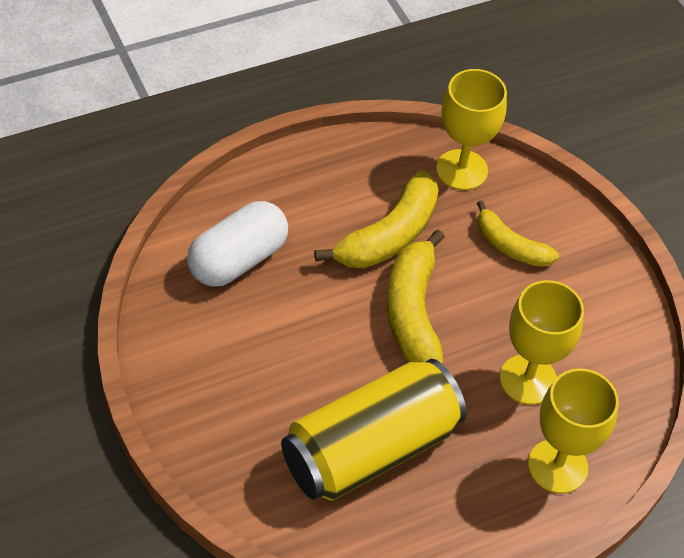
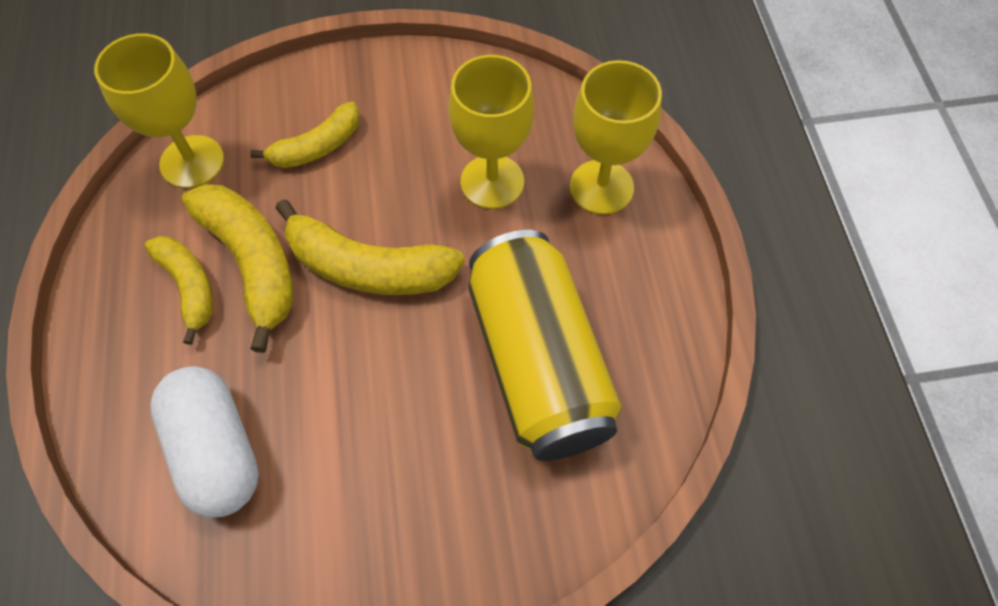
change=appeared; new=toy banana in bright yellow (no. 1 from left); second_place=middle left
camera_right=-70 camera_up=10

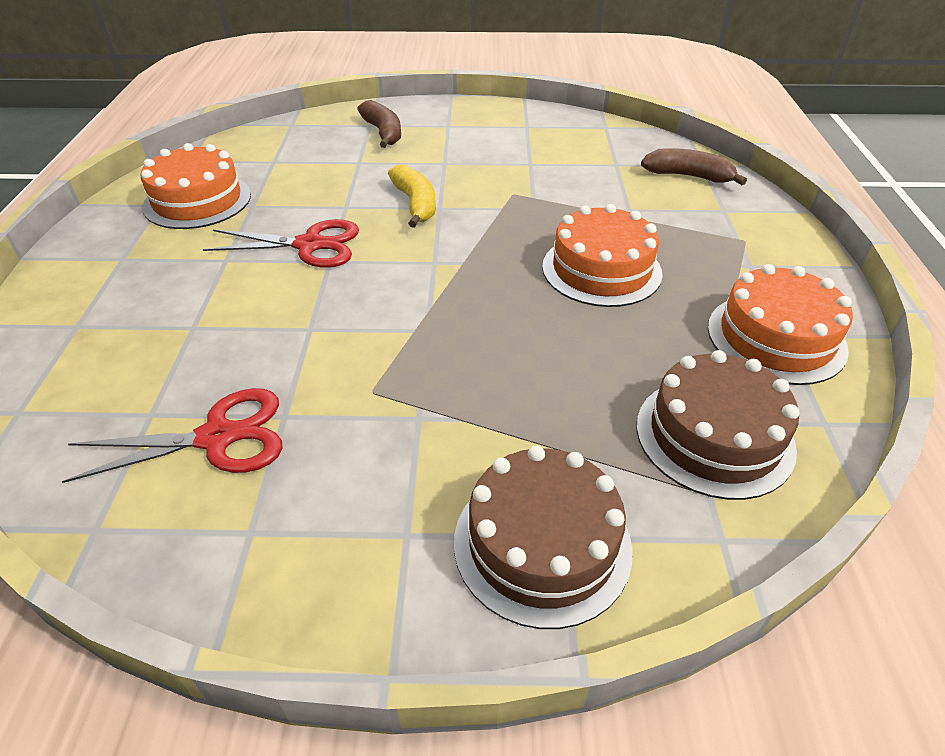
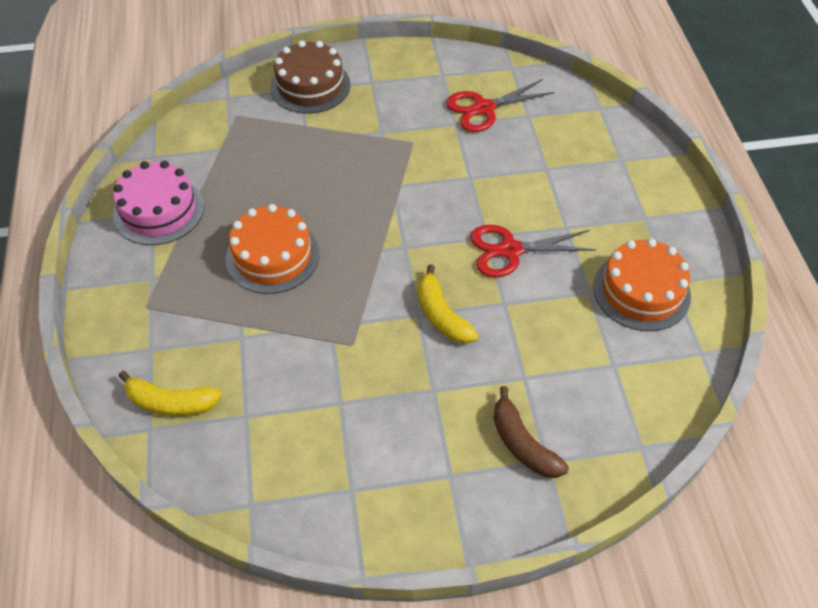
change=colour; old=gateau in orange-coloured (no. 3 from left); new=gateau in rose-pink; first_place=middle right; second_place=middle left
change=colour; old=toy banana in russet (no. 2 from left); new=toy banana in bright yellow (no. 1 from left); first_place=top right; second_place=middle left
change=missing; old=gateau in russet (no. 2 from left); first_place=middle right
camera_right=170 camera_up=10

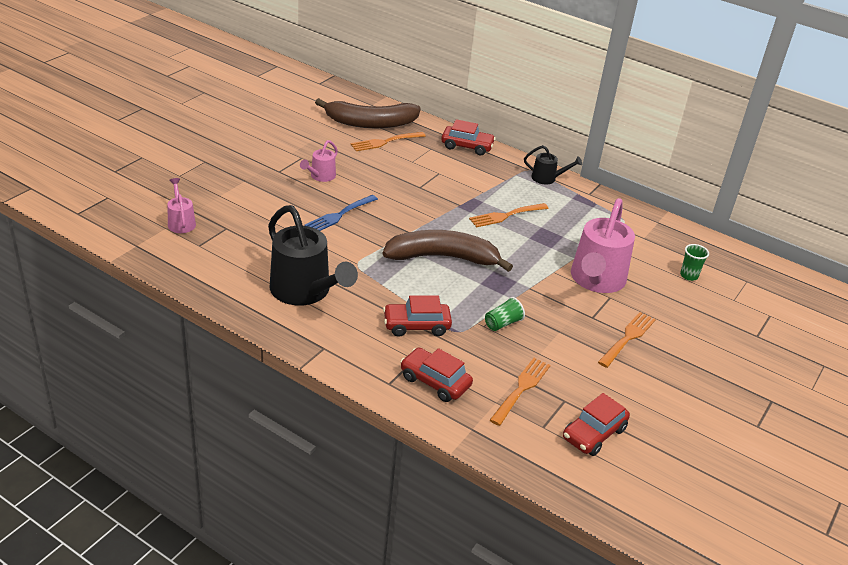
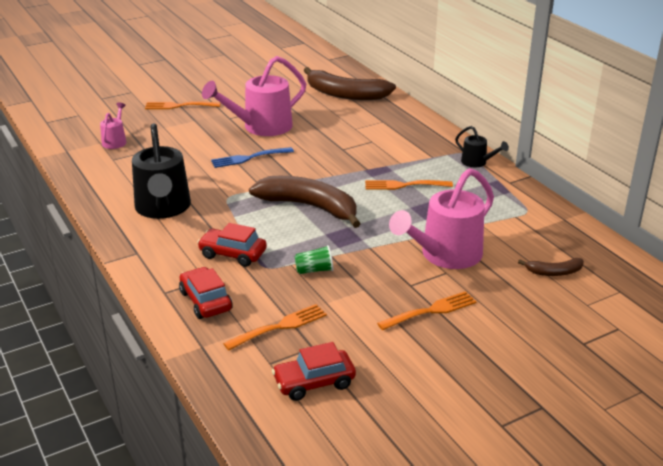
change=relocated; old=fork in orange-coloured (no. 1 from left); first_place=top centre; second_place=top left
change=size; old=watering pot in rose-pink (no. 2 from left); first_place=top centre; second_place=top centre; factor=2.04
change=exchanged; old=tumbler in emerald (no. 2 from left); new=toy banana in russet (no. 3 from left); first_place=middle right; second_place=middle right
change=missing; old=automobile in crimson (no. 3 from left); first_place=top centre
camera_right=30 camera_up=-5

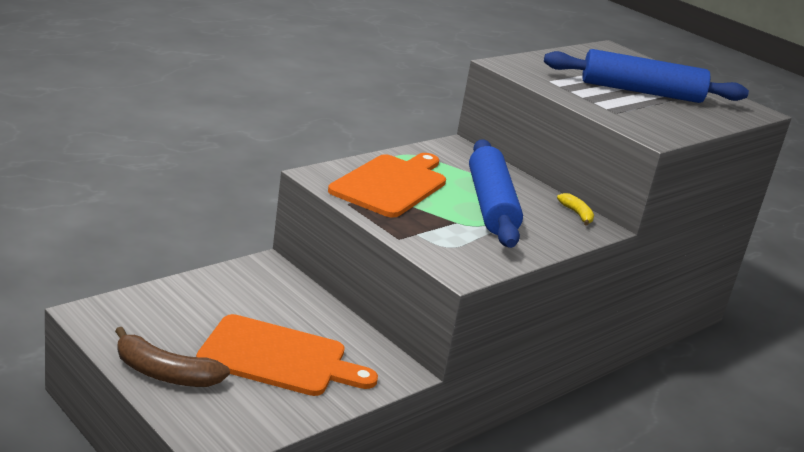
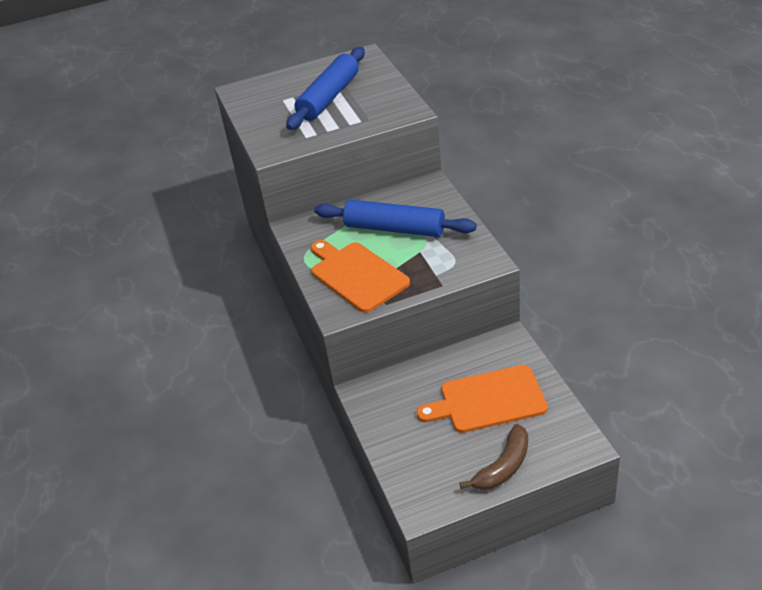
change=spun; old=cutting board in orange-coloured (no. 1 from left in the first image); first_place=bottom centre; second_place=bottom centre; degrees=-135
change=missing; old=toy banana in bright yellow; first_place=middle right
camera_right=-60 camera_up=15

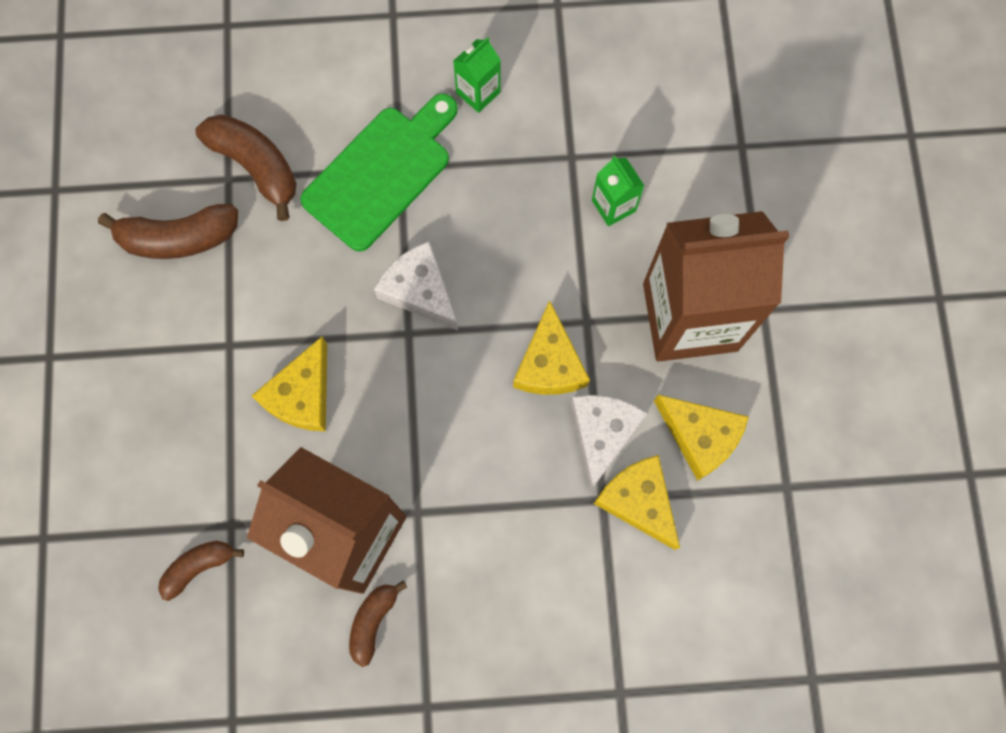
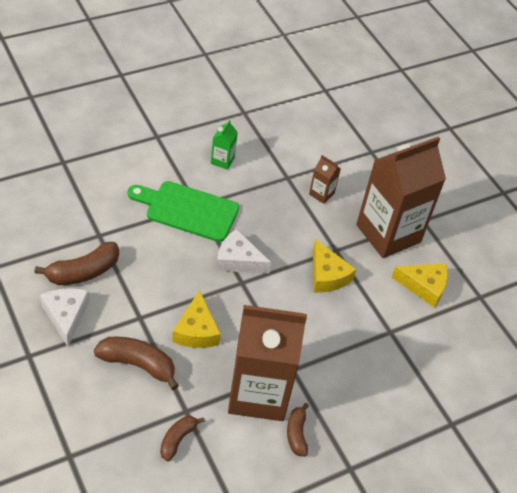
change=relocated; old=cheese in snow-white (no. 2 from left in the first image); new=cheese in snow-white (no. 1 from left); first_place=centre; second_place=middle left
change=relocated; old=toy banana in russet (no. 3 from left in the first image); new=toy banana in russet (no. 2 from left); first_place=top left; second_place=bottom left
change=spun; old=cutting board in emerald; first_place=top centre; second_place=centre; degrees=-90
change=colour; old=carton in emerald (no. 2 from left); new=carton in russet (no. 2 from left); first_place=top centre; second_place=centre
change=missing; old=cheese in bright yellow (no. 3 from left); first_place=bottom centre
camera_right=-30 camera_up=-25

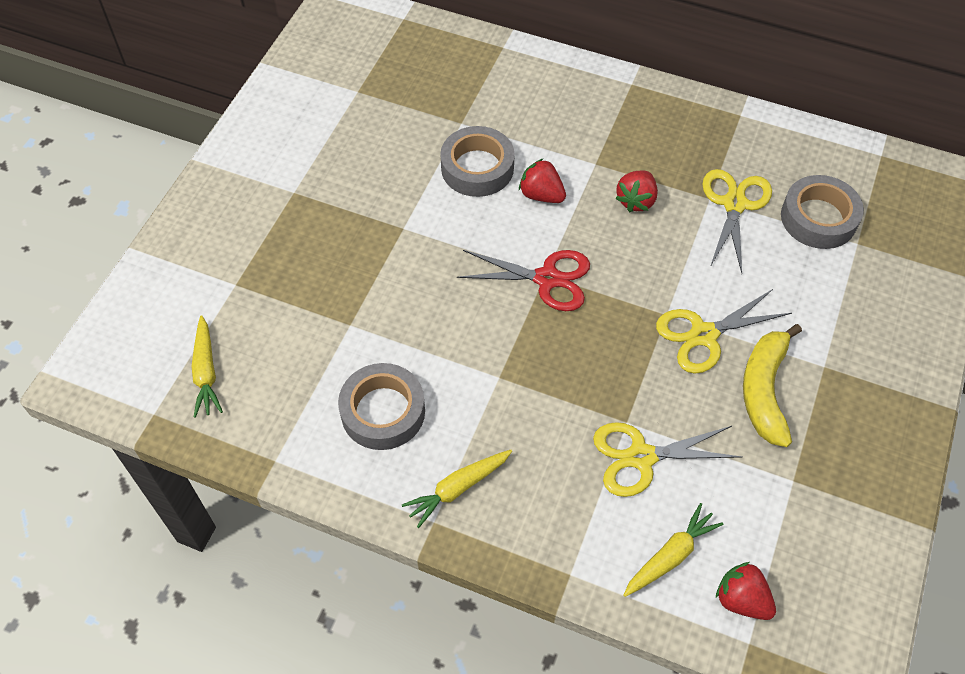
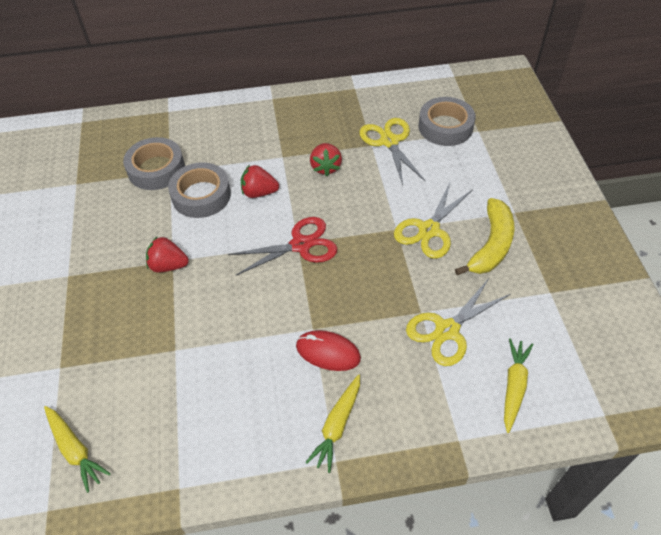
change=relocated; old=tape in grey (no. 1 from left); first_place=centre; second_place=top left
change=relocated; old=toy strawberry in crimson (no. 3 from left in the first image); new=toy strawberry in crimson (no. 1 from left); first_place=bottom right; second_place=middle left
change=appeared; new=mouse in crimson; second_place=centre
change=spun; old=toy banana in bright yellow; first_place=middle right; second_place=middle right; degrees=-135
camera_right=-30 camera_up=-5

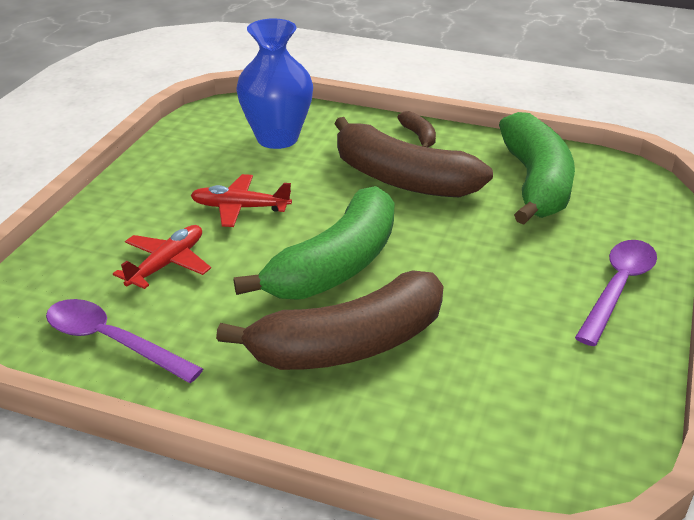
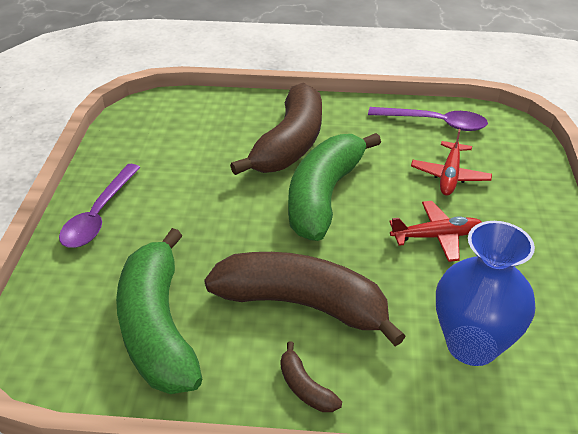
change=spun; old=toy banana in russet (no. 1 from left); first_place=centre; second_place=top centre; degrees=150
camera_right=165 camera_up=5

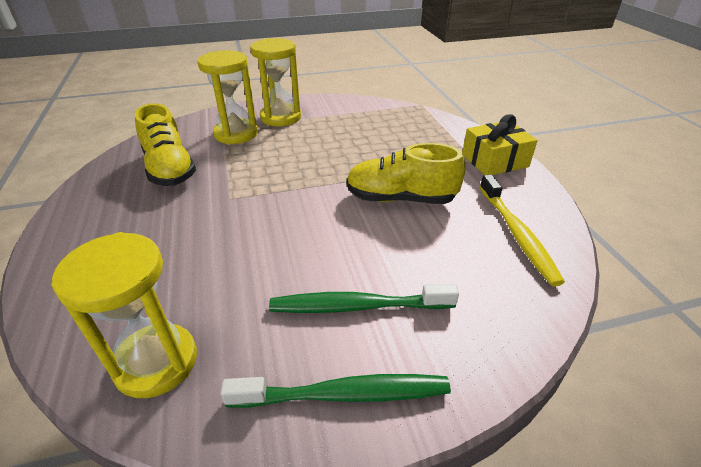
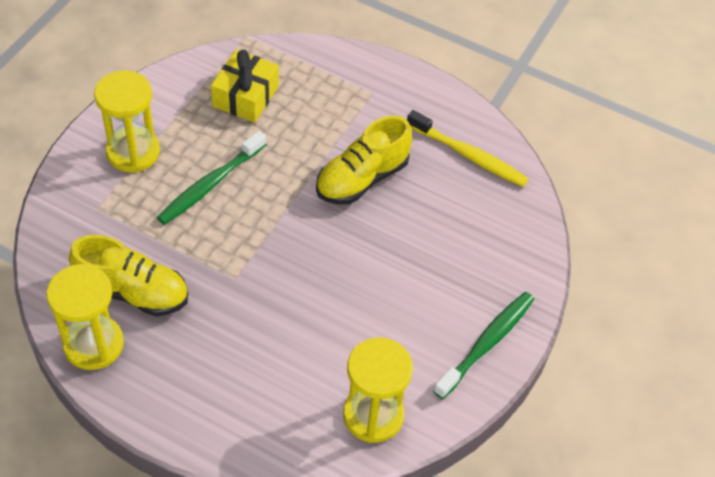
change=relocated; old=hourglass in bright yellow (no. 2 from left in the first image); new=hourglass in bright yellow (no. 1 from left); first_place=top left; second_place=middle left
change=relocated; old=tooth brush in emerald (no. 2 from left in the first image); new=tooth brush in emerald (no. 1 from left); first_place=centre; second_place=middle left
change=relocated; old=present in bright yellow; first_place=top right; second_place=top centre
camera_right=-50 camera_up=15

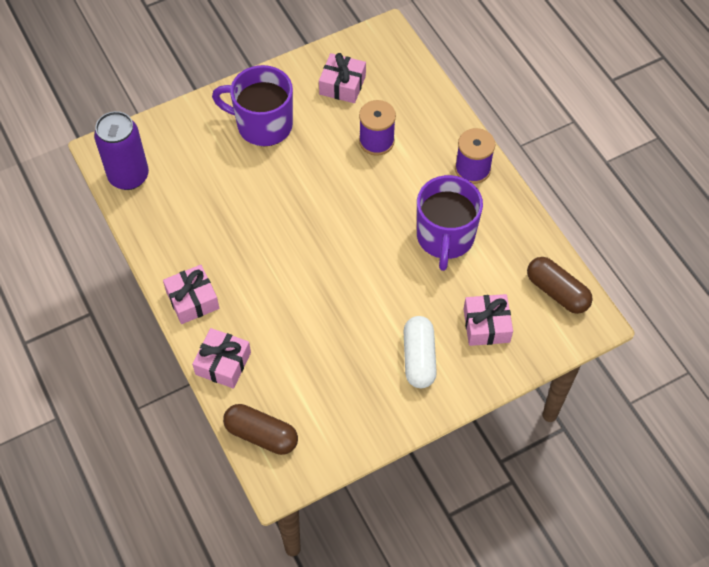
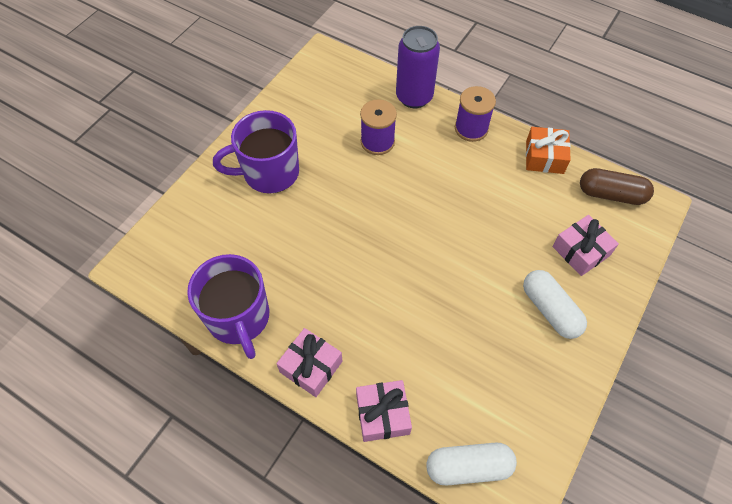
change=relocated; old=coffee mug in royal purple (no. 2 from left in the first image); new=coffee mug in royal purple (no. 1 from left); first_place=centre; second_place=middle left
change=relocated; old=can in royal purple; first_place=top left; second_place=top centre
change=colour; old=pill in russet (no. 1 from left); new=pill in snow-white (no. 1 from left); first_place=bottom centre; second_place=bottom centre
change=appeared; new=present in orange-coloured; second_place=top right
change=missing; old=present in rose-pink (no. 3 from left); first_place=top centre
camera_right=-30 camera_up=0

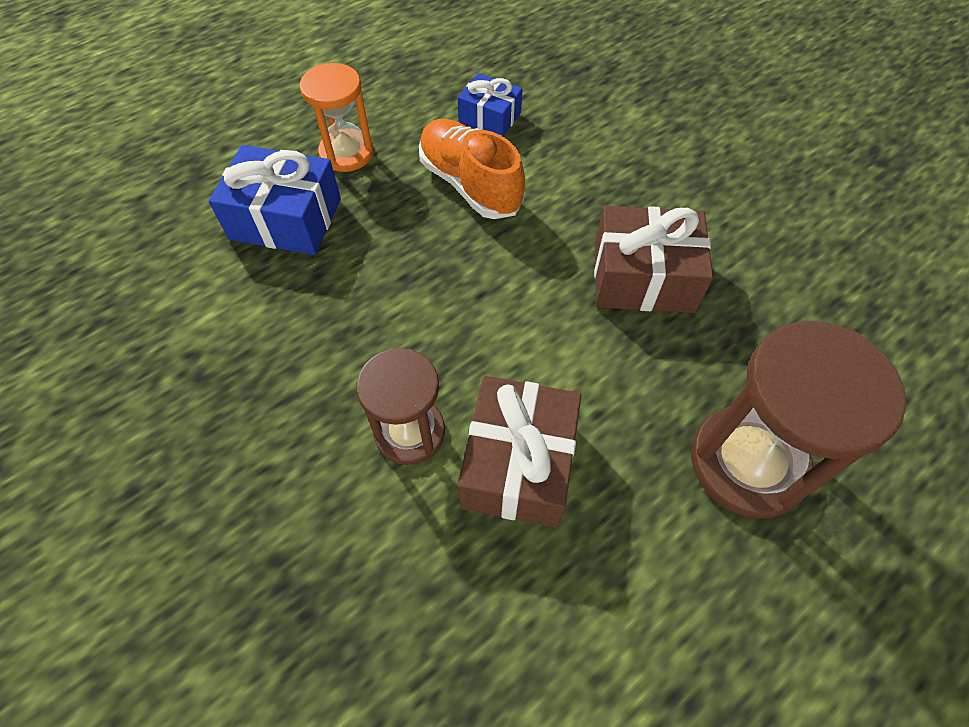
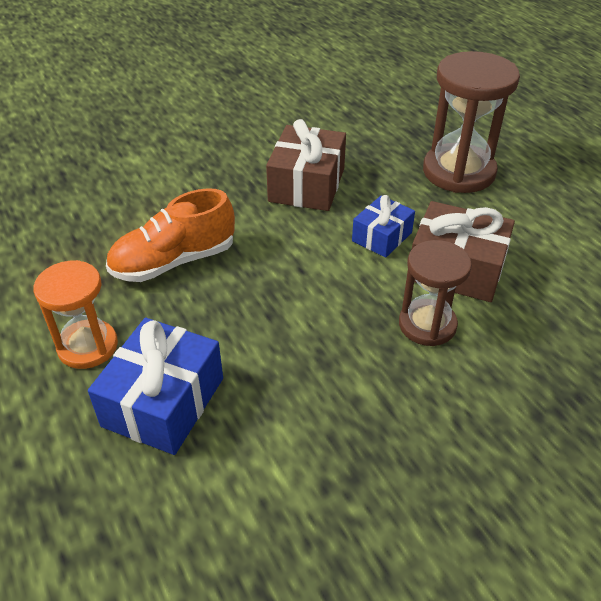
change=relocated; old=present in cobalt (no. 2 from left); first_place=top centre; second_place=centre
camera_right=-80 camera_up=-15

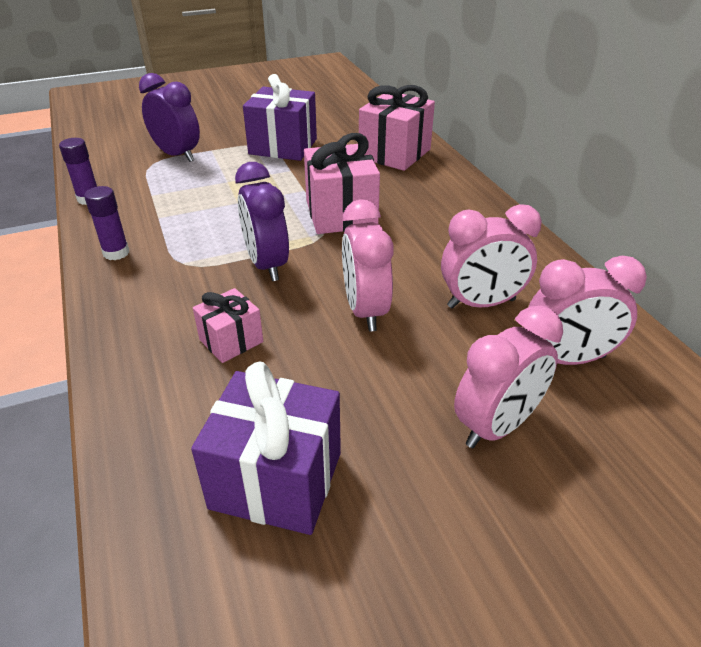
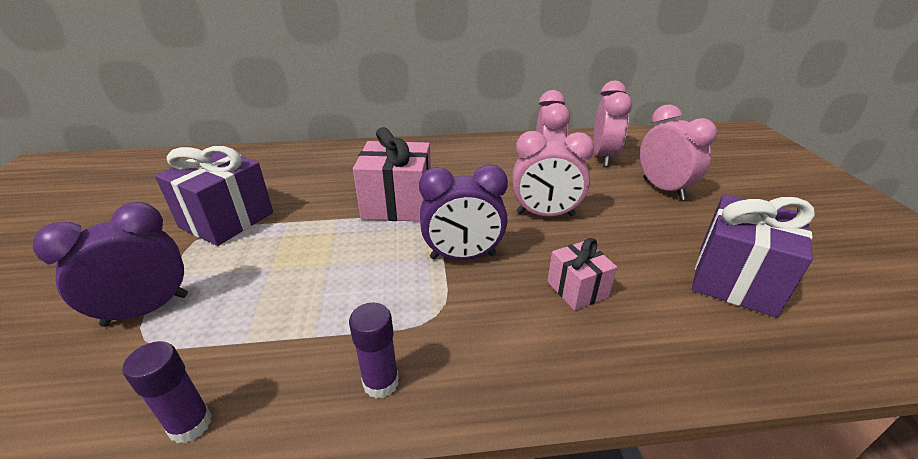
change=missing; old=present in rose-pink (no. 3 from left); first_place=top centre
camera_right=-75 camera_up=-5

